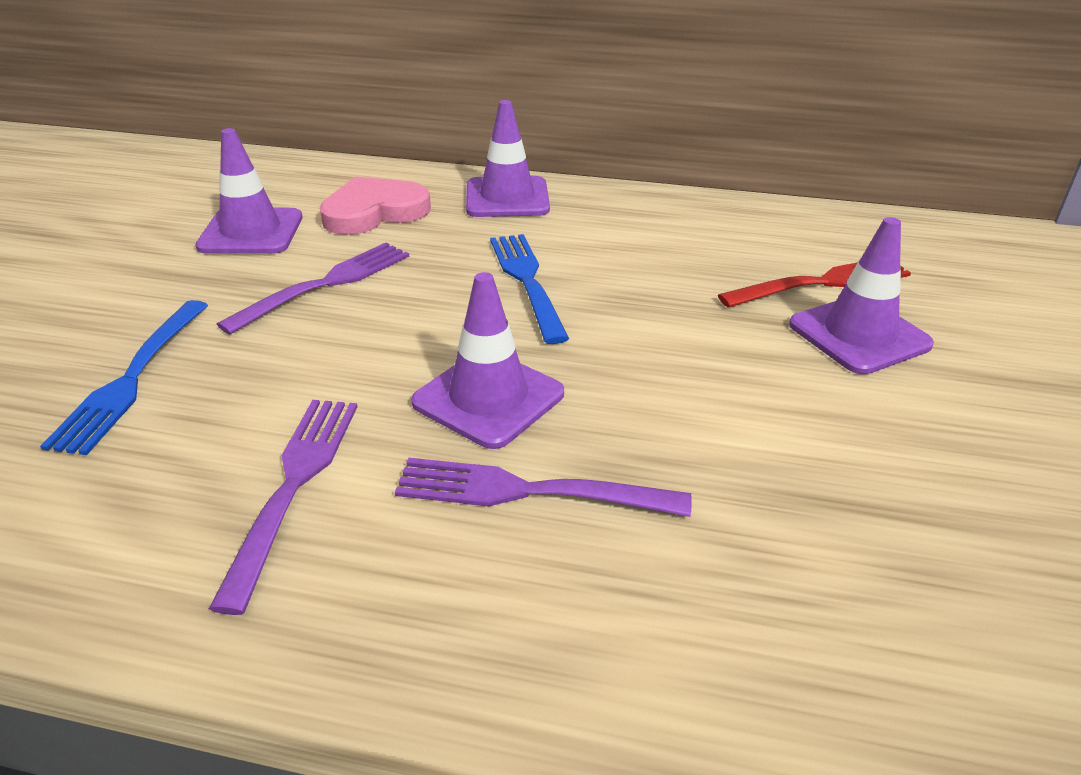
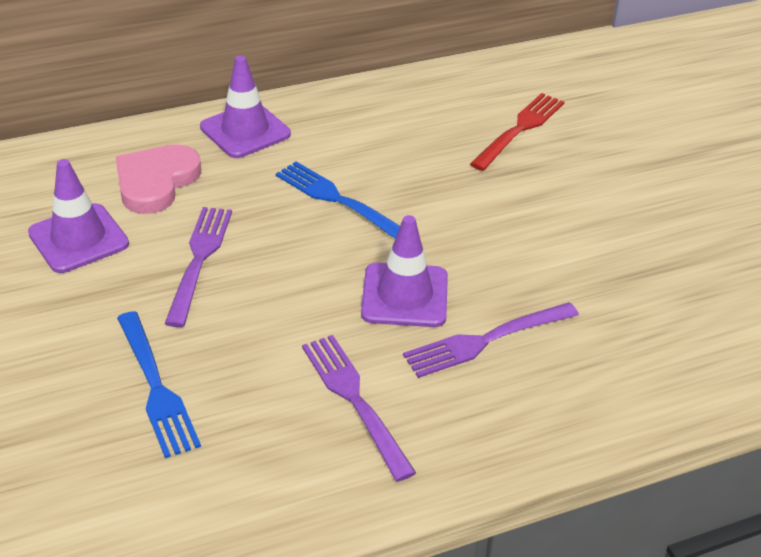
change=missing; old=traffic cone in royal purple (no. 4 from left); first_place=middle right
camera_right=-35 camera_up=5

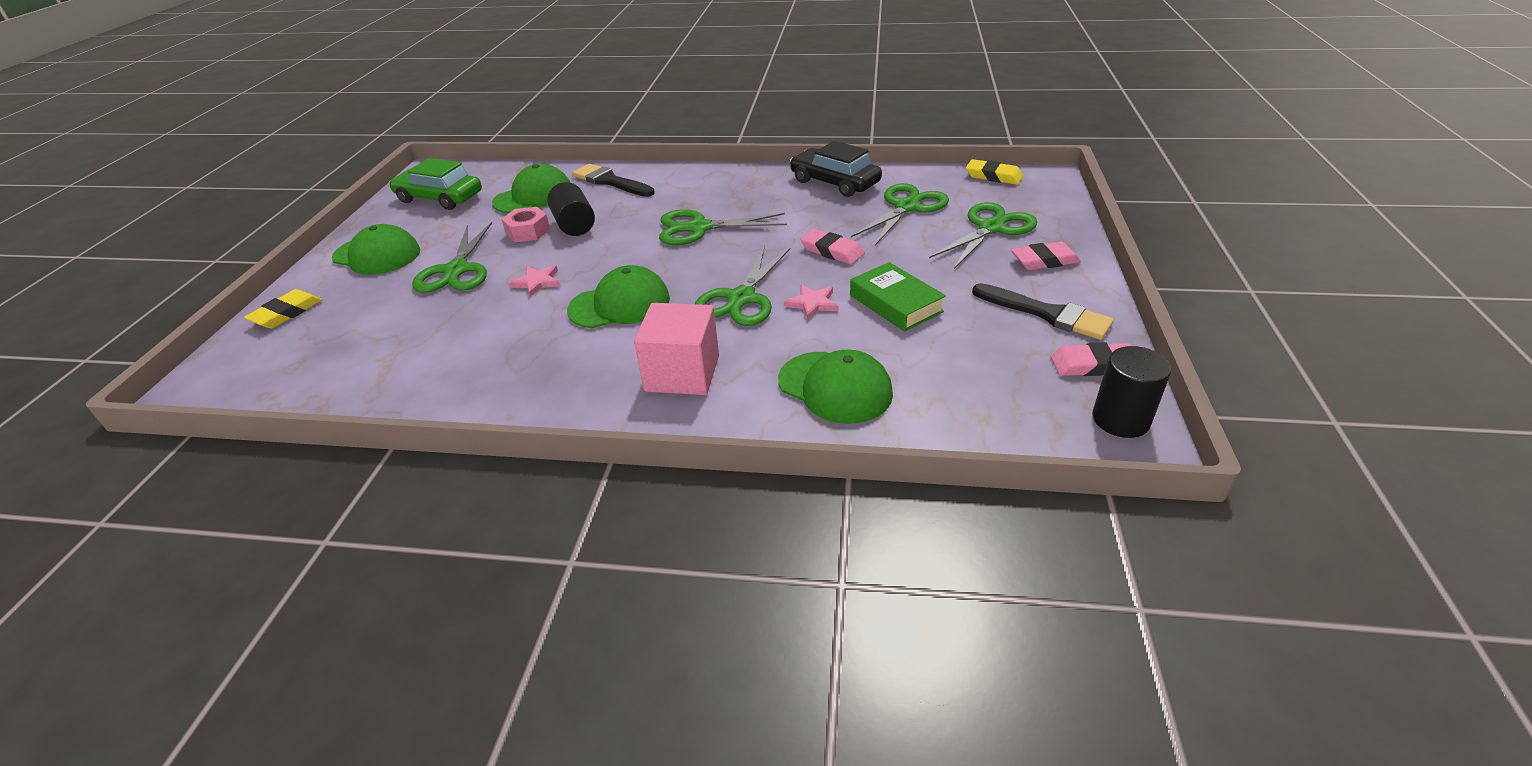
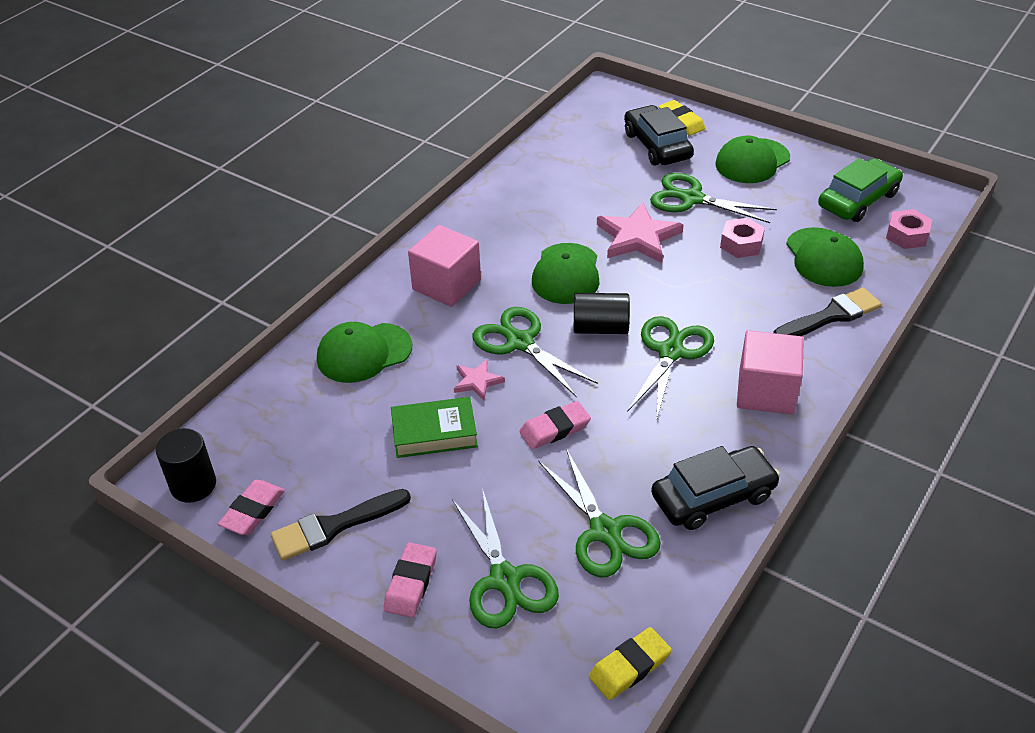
change=relocated; old=cylinder in jet-black (no. 1 from left in the first image); new=cylinder in jet-black (no. 2 from left); first_place=top centre; second_place=centre
change=size; old=star in rose-pink (no. 1 from left in the first image); first_place=centre; second_place=top centre; factor=1.9
change=appeared; new=automobile in jet-black (no. 1 from left); second_place=top centre
change=appeared; new=cube in rose-pink (no. 2 from left); second_place=middle right
change=appeared; new=hexagon nut in rose-pink (no. 2 from left); second_place=top right
camera_right=115 camera_up=5

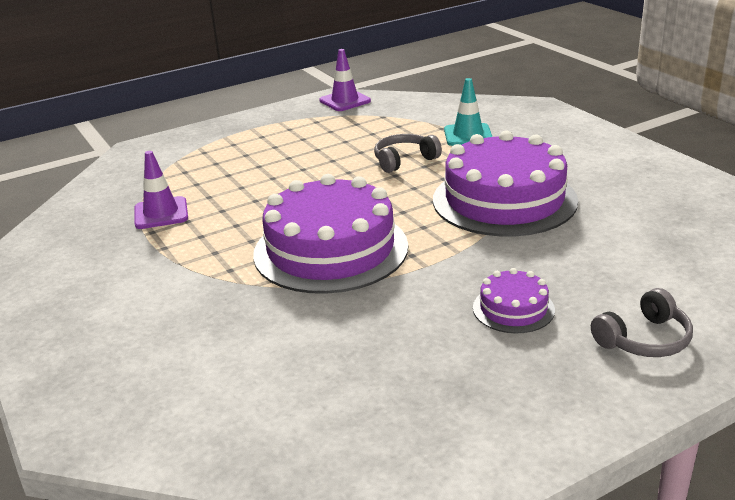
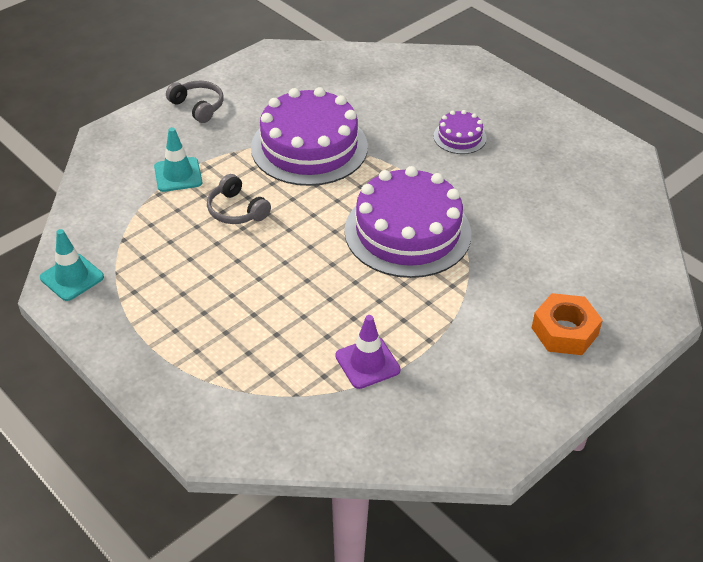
change=colour; old=traffic cone in royal purple (no. 2 from left); new=traffic cone in turquoise (no. 1 from left); first_place=top centre; second_place=middle left
change=relocated; old=headset in grey (no. 2 from left in the first image); new=headset in grey (no. 1 from left); first_place=middle right; second_place=top left
change=appeared; new=hexagon nut in orange-coloured; second_place=middle right
camera_right=-105 camera_up=15

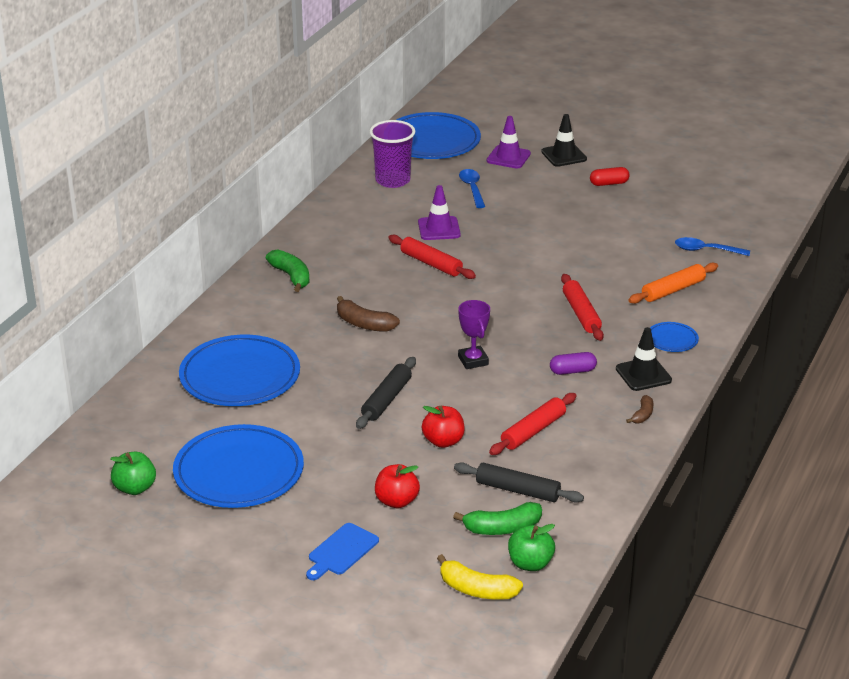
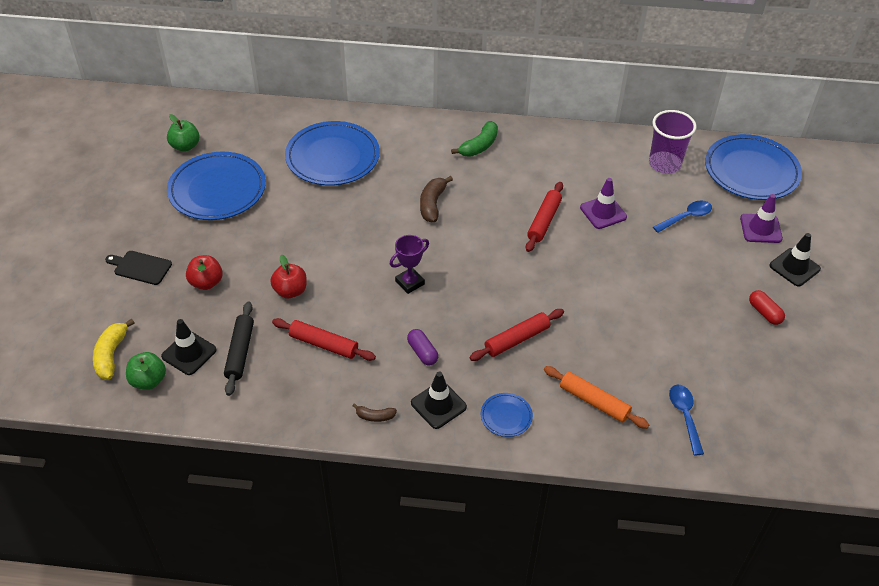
change=colour; old=cutting board in cobalt; new=cutting board in jet-black; first_place=bottom centre; second_place=middle left
change=exchanged; old=toy banana in emerald (no. 2 from left); new=traffic cone in jet-black (no. 1 from left); first_place=bottom centre; second_place=middle left
change=missing; old=dough roller in jet-black (no. 1 from left); first_place=centre
camera_right=70 camera_up=15

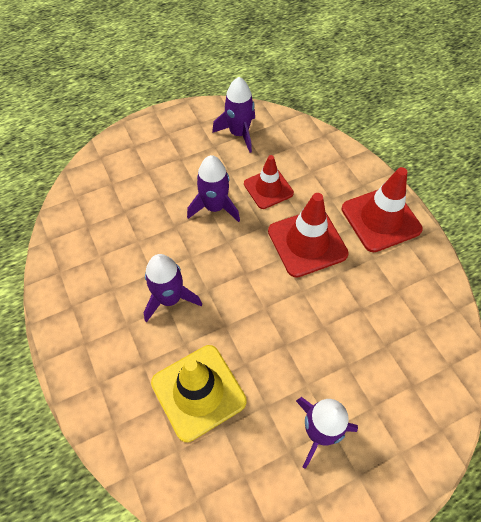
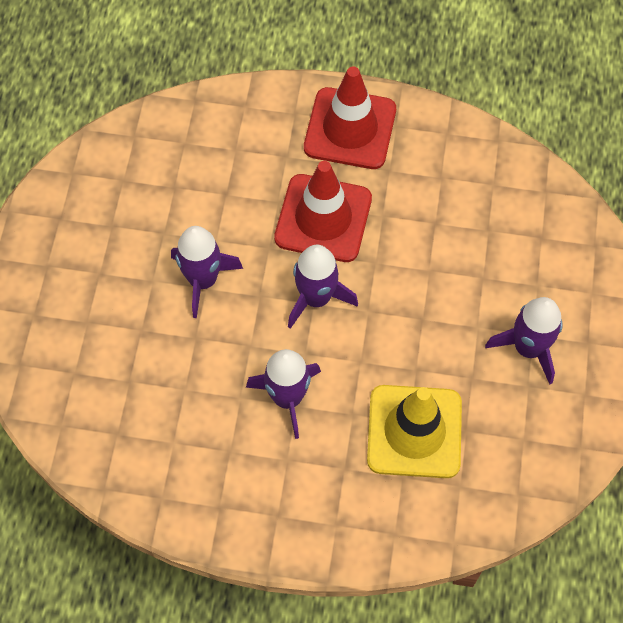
change=relocated; old=rocket in royal purple (no. 3 from left); first_place=top centre; second_place=centre
change=missing; old=traffic cone in crimson (no. 1 from left); first_place=centre
camera_right=-55 camera_up=5

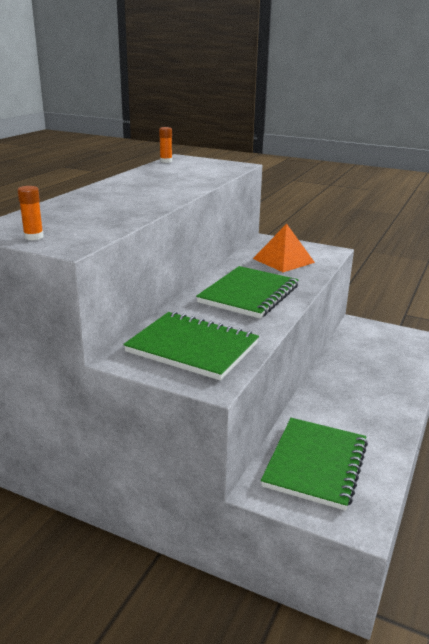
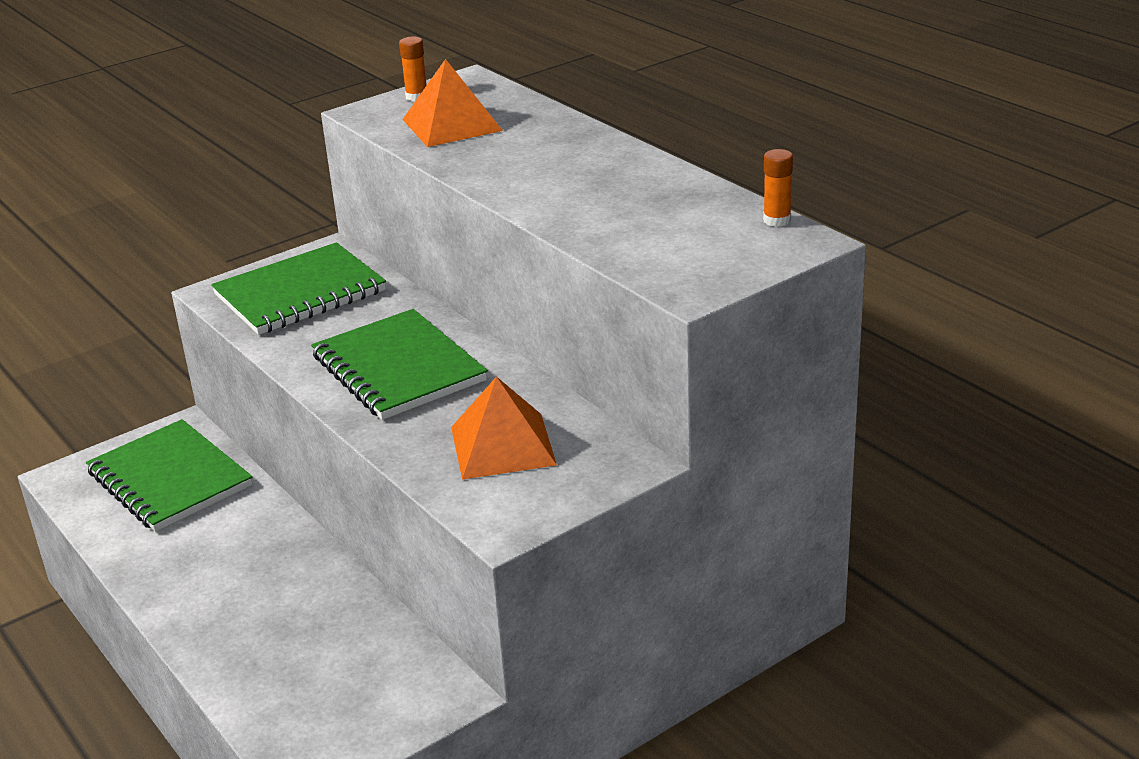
change=appeared; new=pyramid shape in orange-coloured (no. 1 from left); second_place=top centre
camera_right=120 camera_up=5

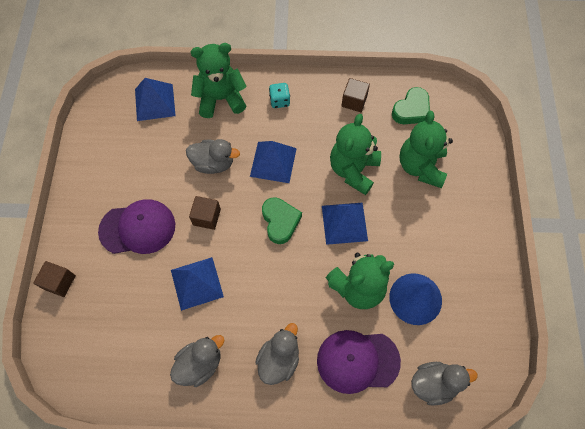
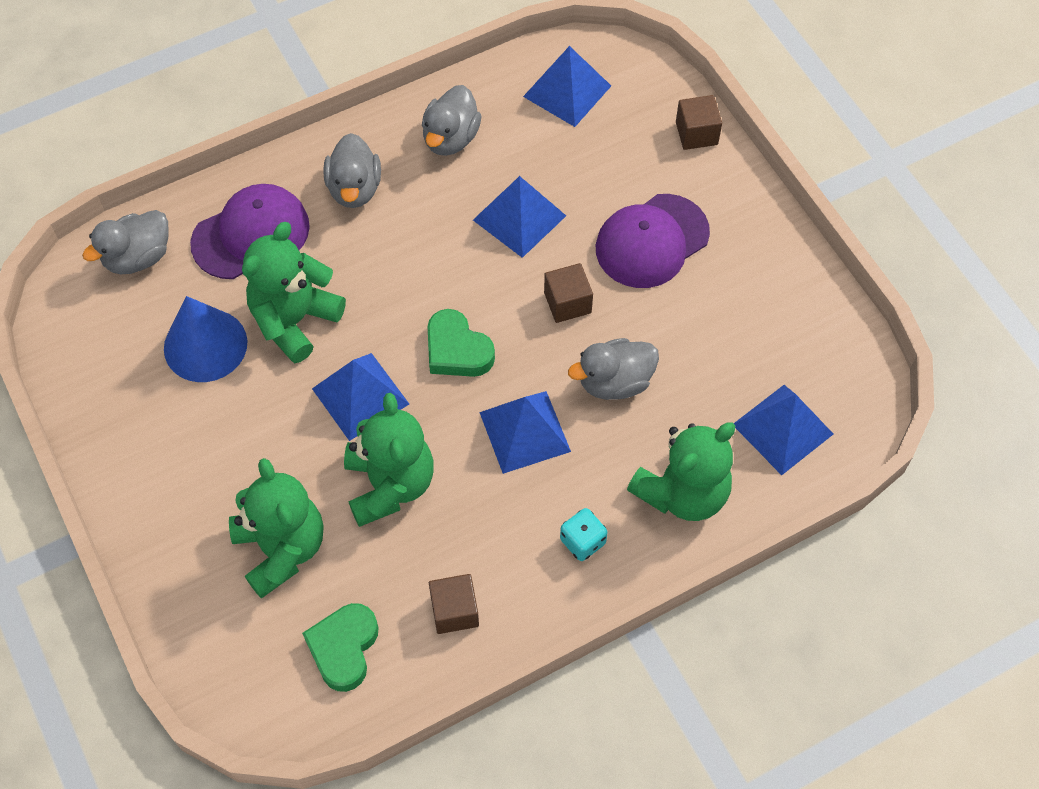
change=appeared; new=pyramid shape in cobalt (no. 4 from left); second_place=top centre
camera_right=150 camera_up=-5

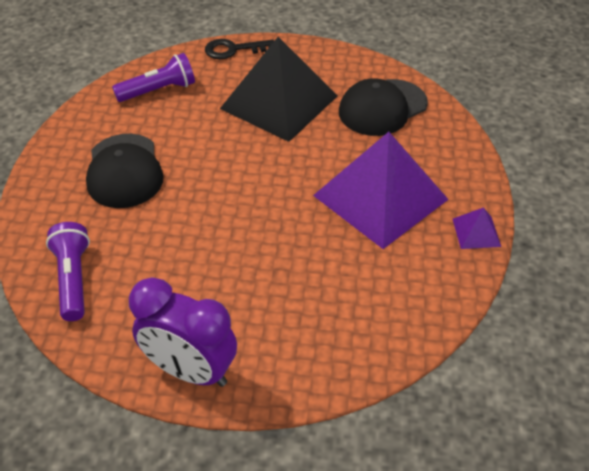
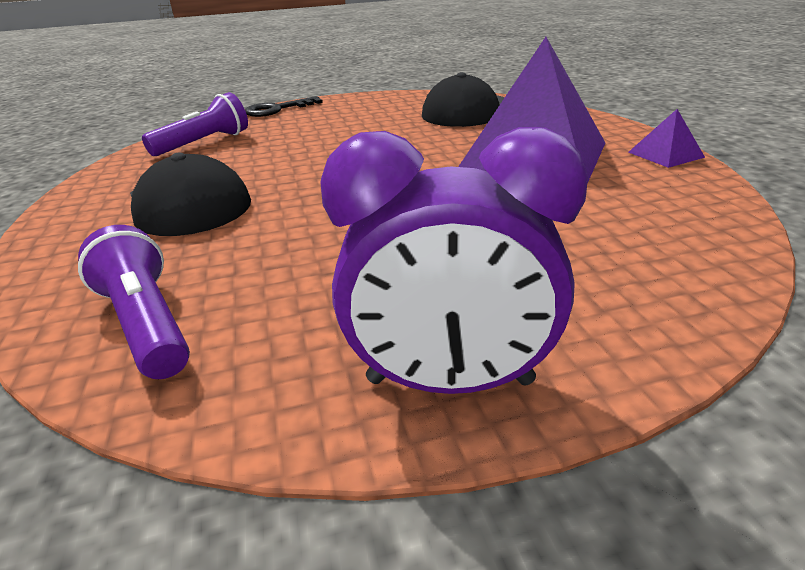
change=missing; old=pyramid shape in jet-black; first_place=top centre
camera_right=-20 camera_up=-15

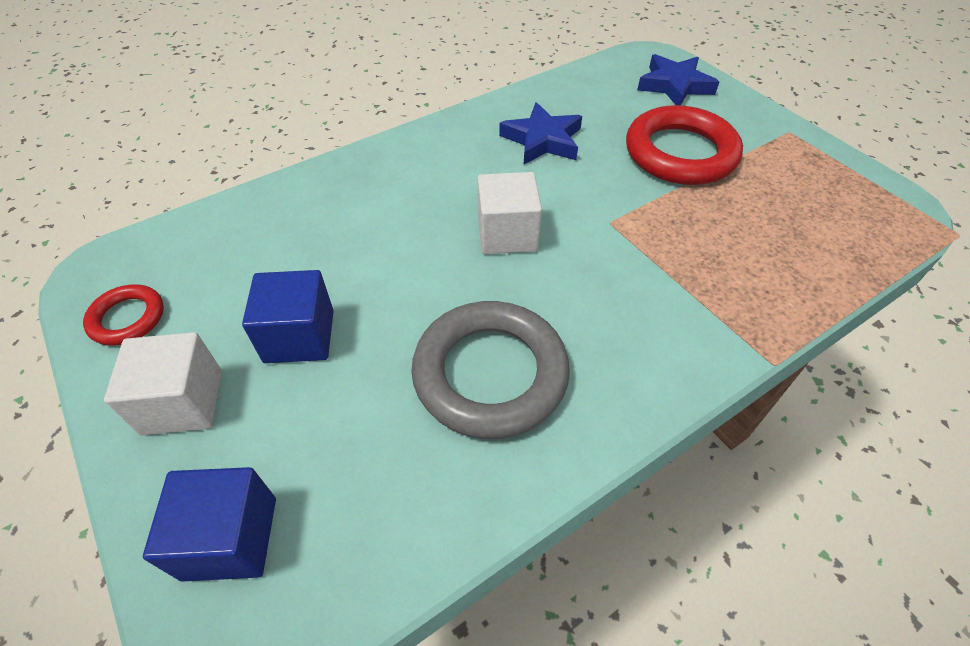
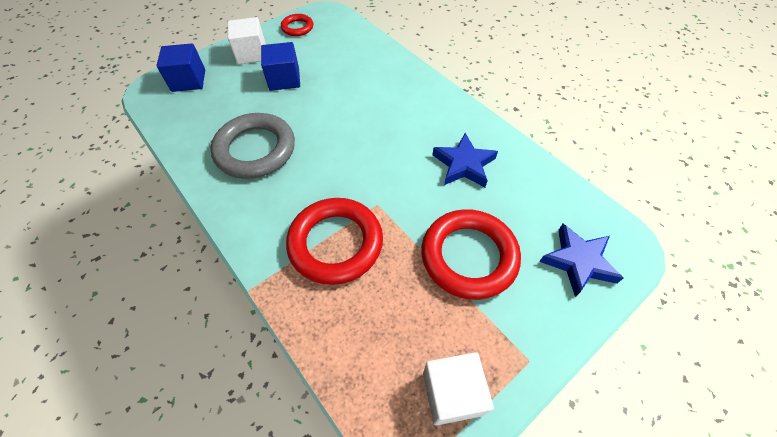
change=appeared; new=hoop in crimson (no. 2 from left); second_place=centre
change=relocated; old=cube in snow-white (no. 2 from left); first_place=top centre; second_place=bottom centre
camera_right=85 camera_up=5

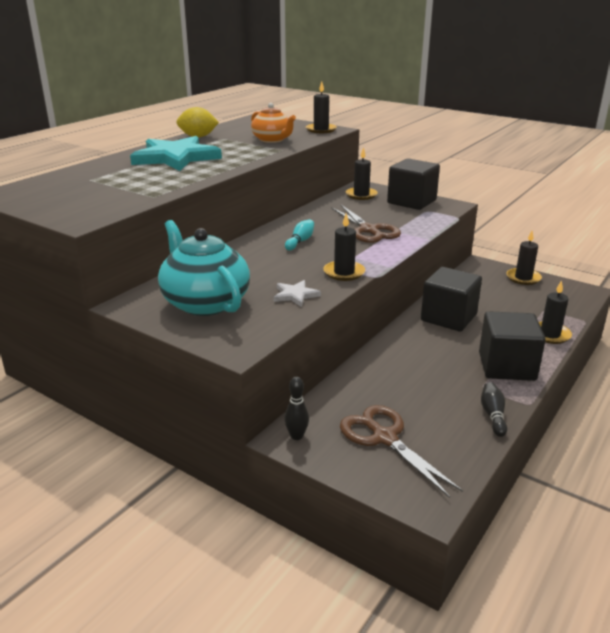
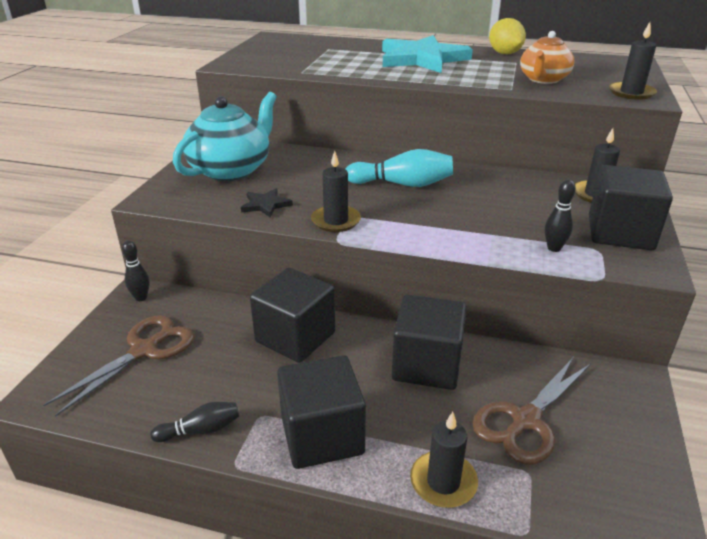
change=colour; old=star in snow-white; new=star in jet-black; first_place=centre; second_place=centre
change=appeared; new=cube in jet-black (no. 1 from left); second_place=centre
change=size; old=tenpin in turquoise; first_place=centre; second_place=top centre; factor=1.7
change=relocated; old=pair of scissors in russet (no. 1 from left in the first image); new=pair of scissors in russet (no. 2 from left); first_place=centre; second_place=bottom right
change=appeared; new=tenpin in jet-black (no. 3 from left); second_place=middle right
change=missing; old=candle in jet-black (no. 4 from left); first_place=middle right
camera_right=70 camera_up=5

